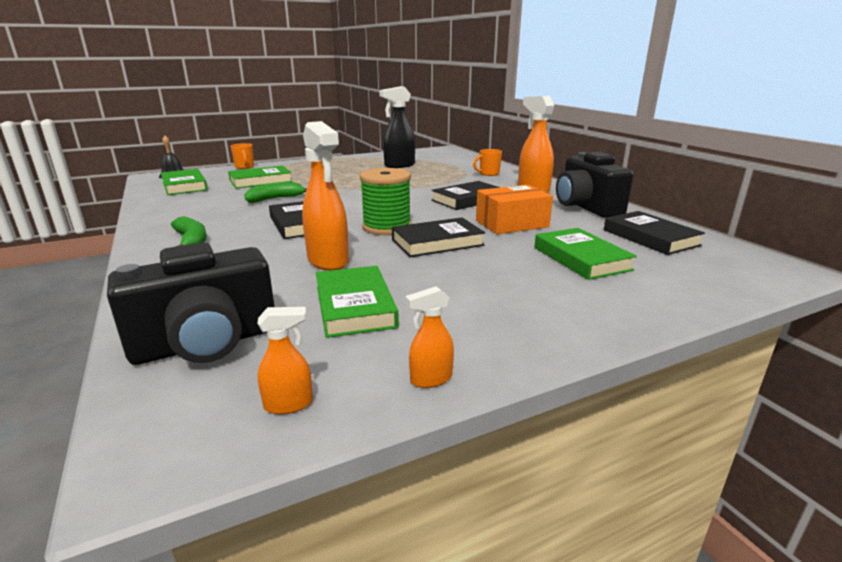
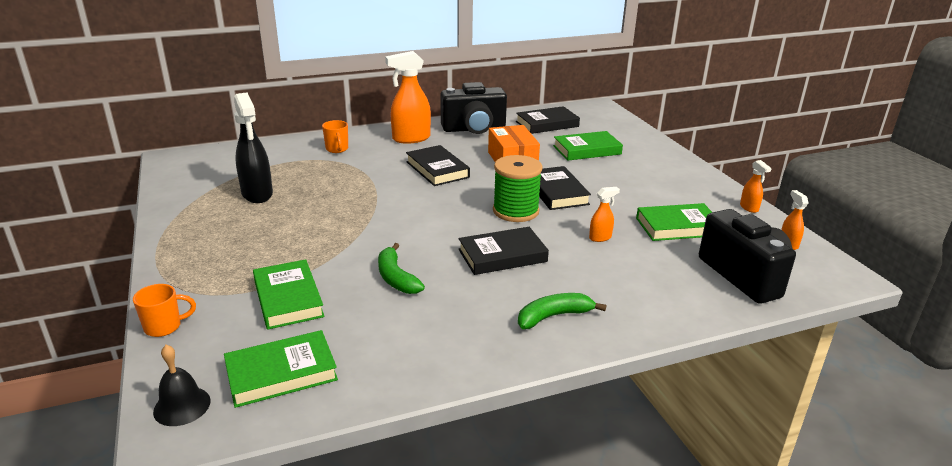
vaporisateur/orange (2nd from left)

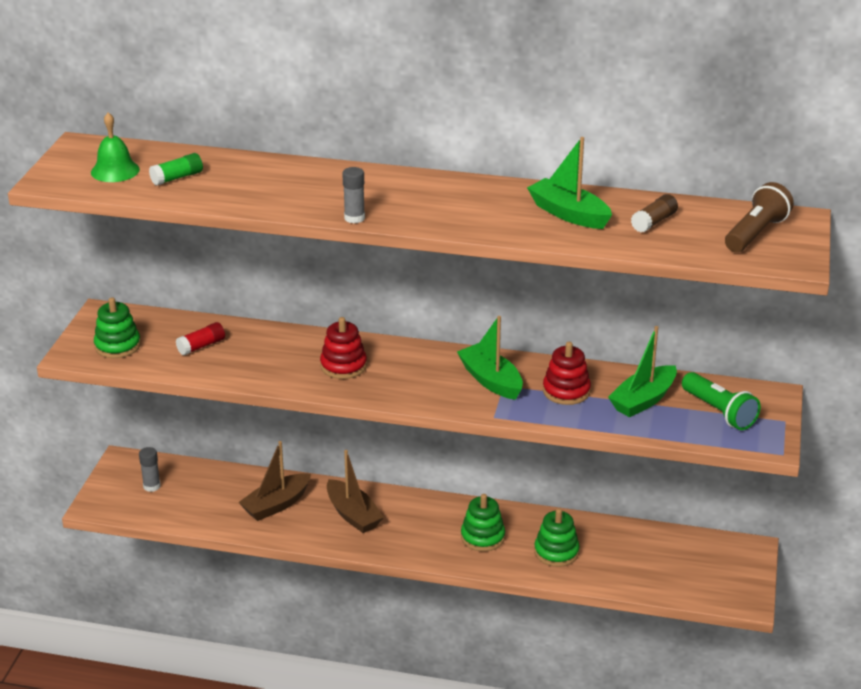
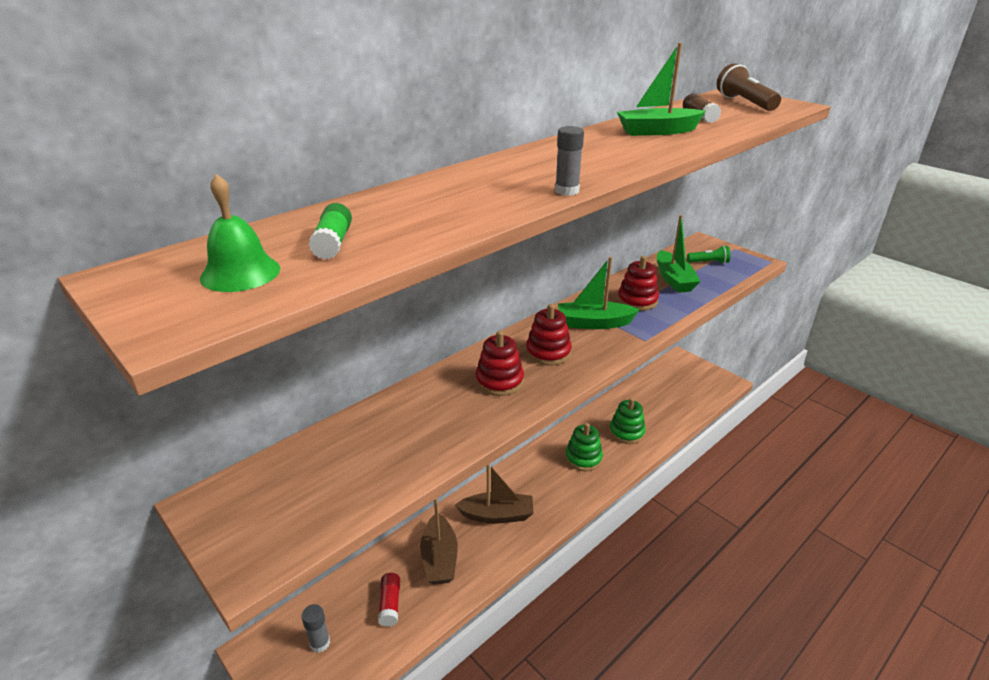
jouet à empiler/vert (1st from left in the first image); bâton de colle/rouge; lampe de poche/vert; jouet à empiler/rouge (2nd from left)

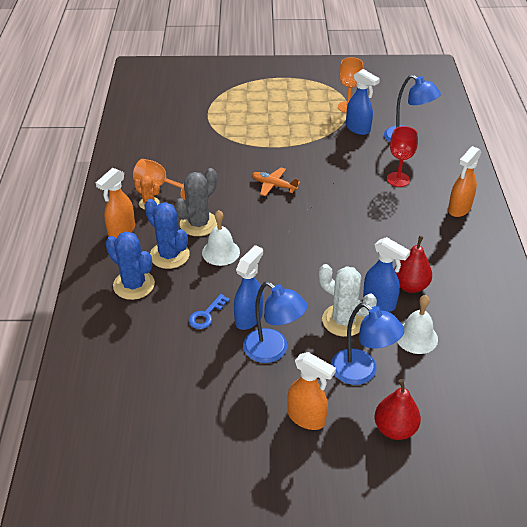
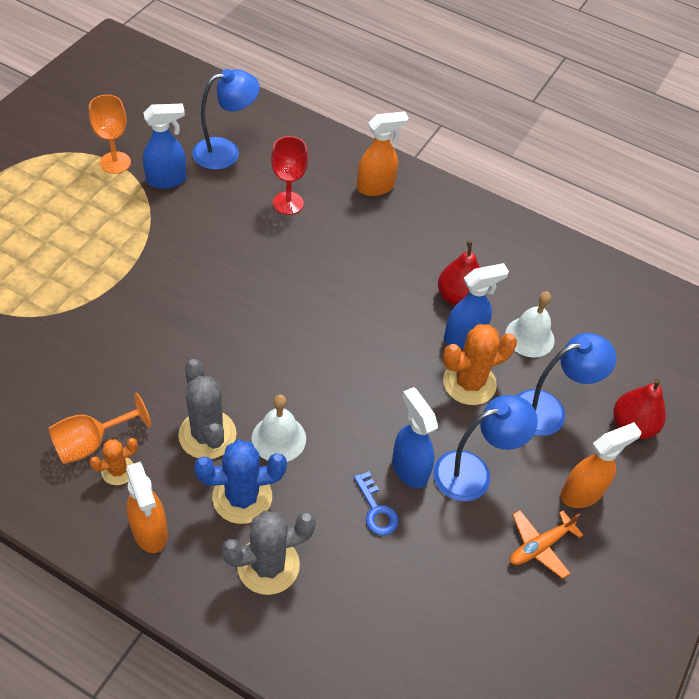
cactus/gris (2nd from left); avion/orange; cactus/orange (2nd from left); vaporisateur/orange (2nd from left)

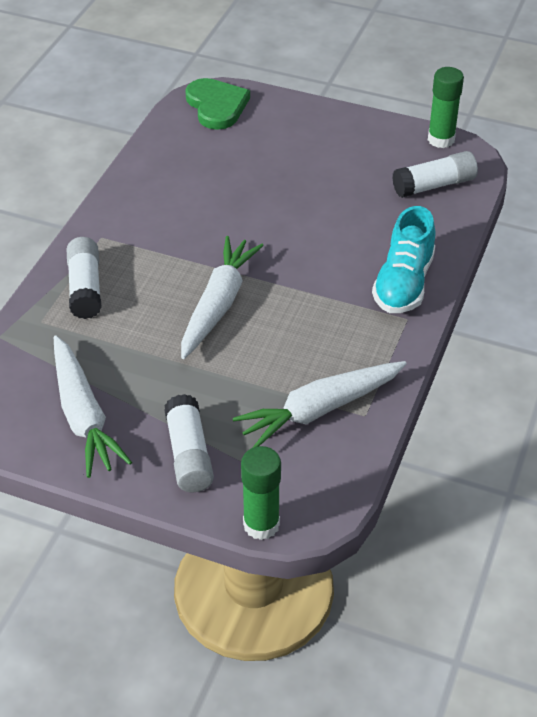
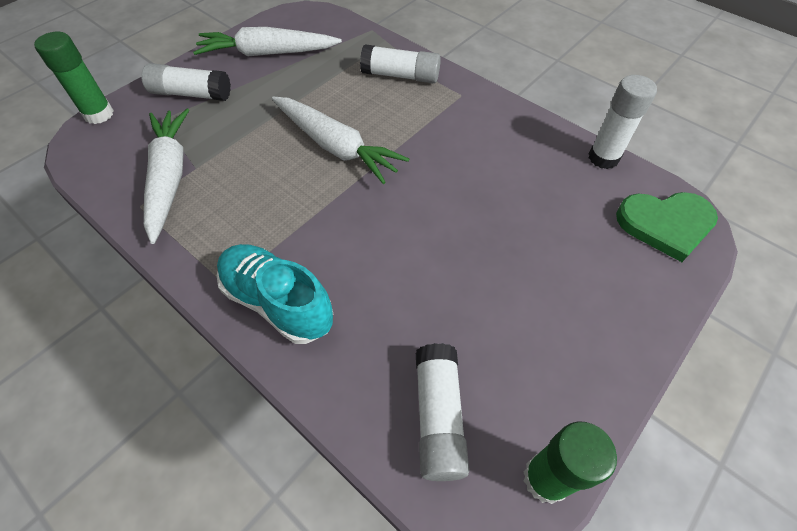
bâton de colle/blanc (4th from left)

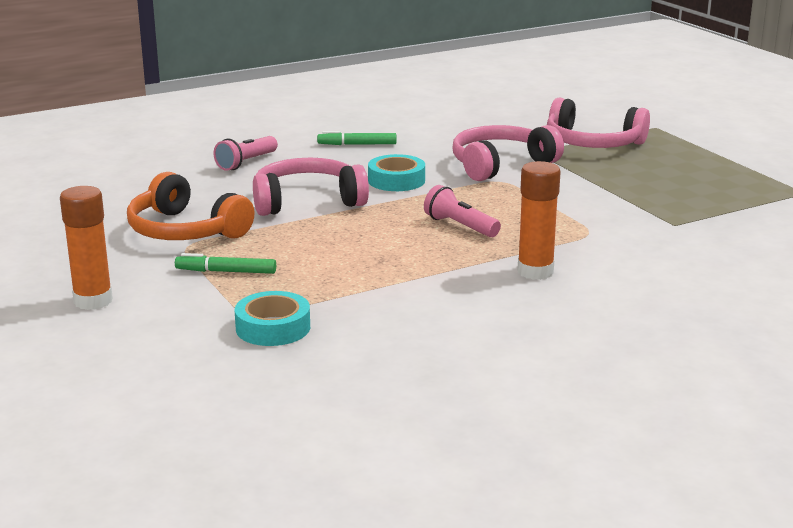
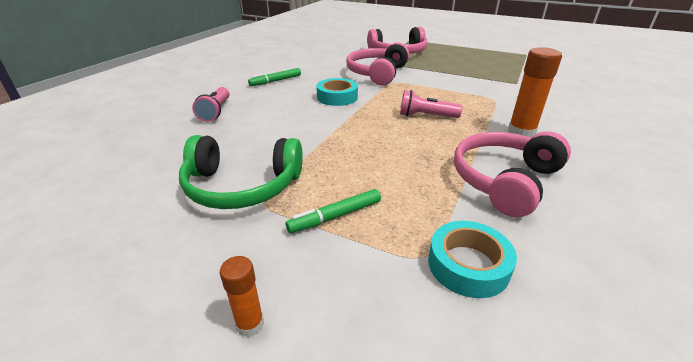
bâton de colle/orange (1st from left); casque audio/vert; casque audio/rose (3rd from left)

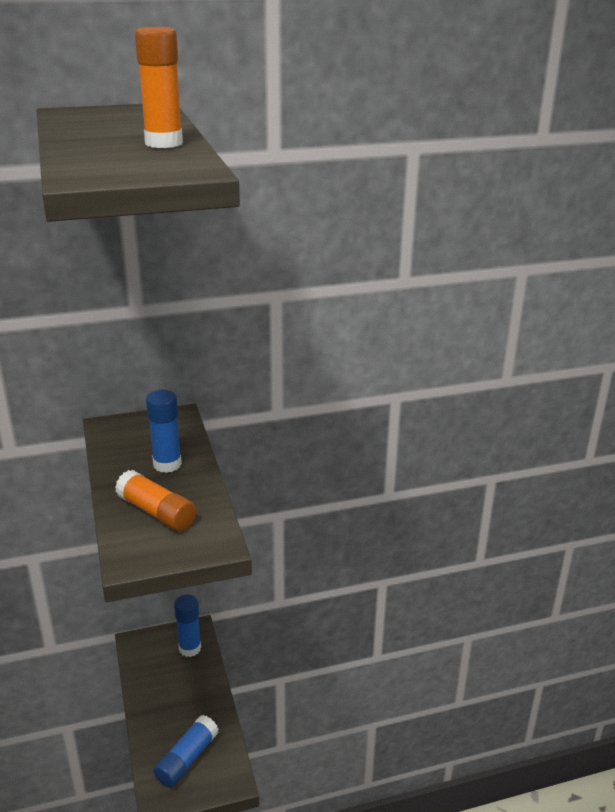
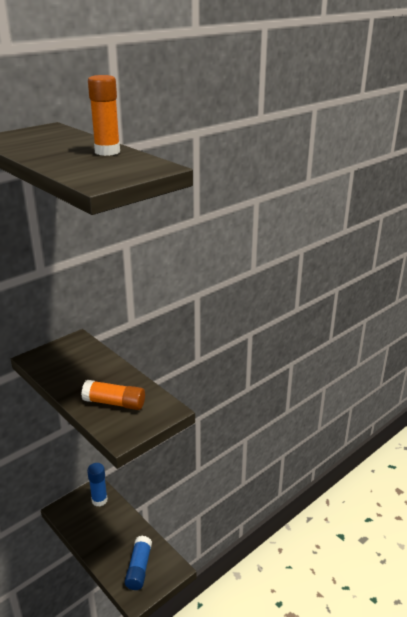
bâton de colle/bleu (1st from left in the first image)

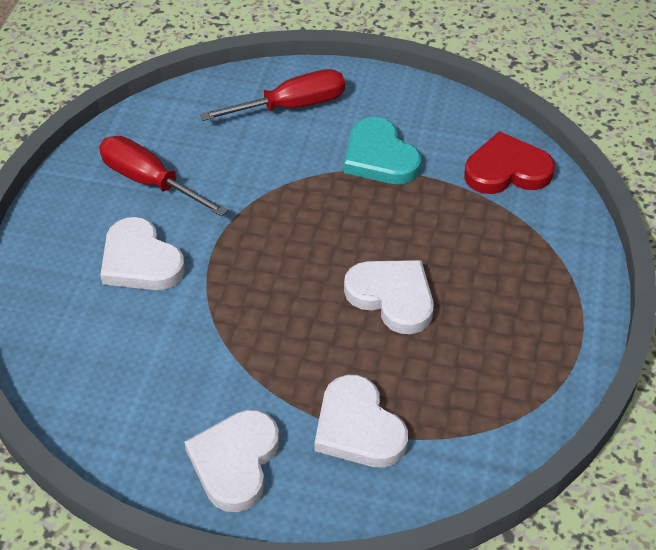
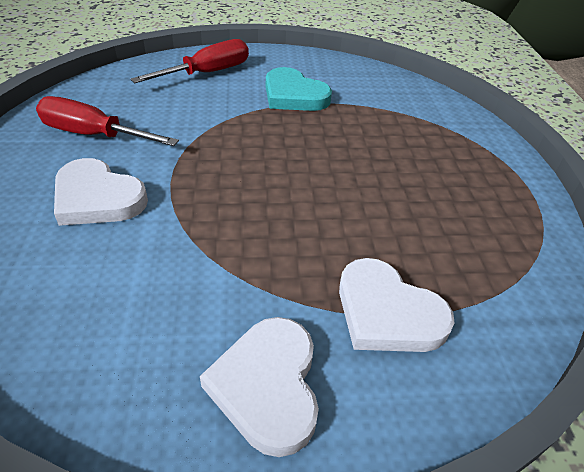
cœur/blanc (4th from left in the first image); cœur/rouge

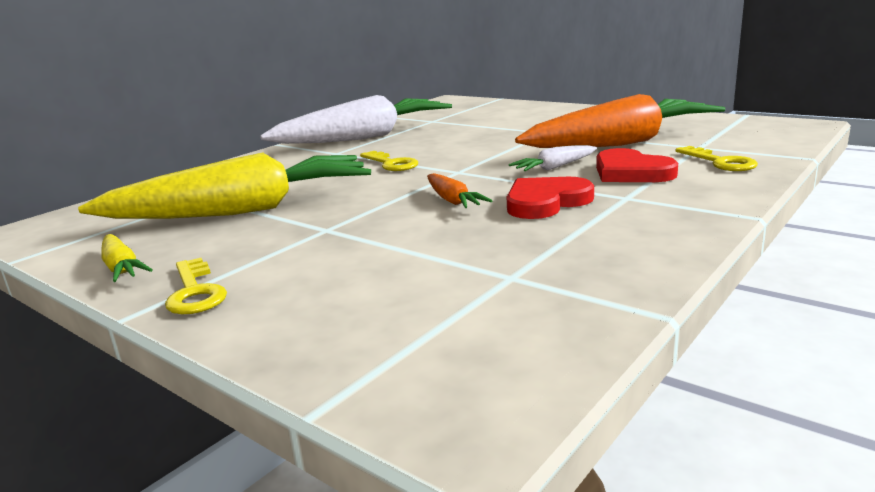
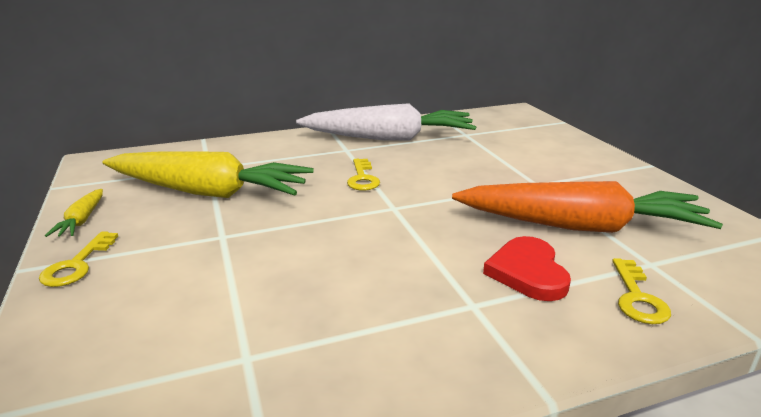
carotte/orange (1st from left in the first image); cœur/rouge (1st from left in the first image); carotte/blanc (2nd from left in the first image)

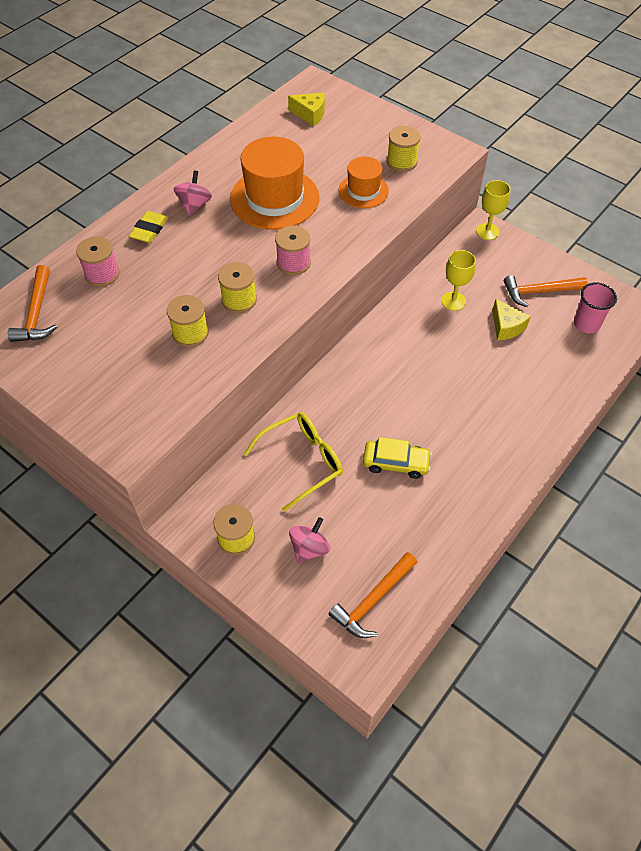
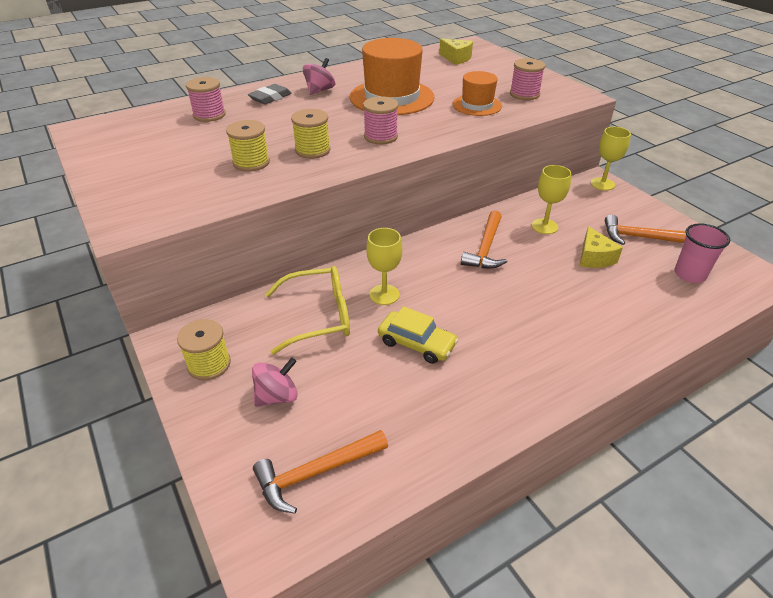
marteau/orange (2nd from left); gomme/gris; bobine/rose (3rd from left); verre à pied/jaune (1st from left)

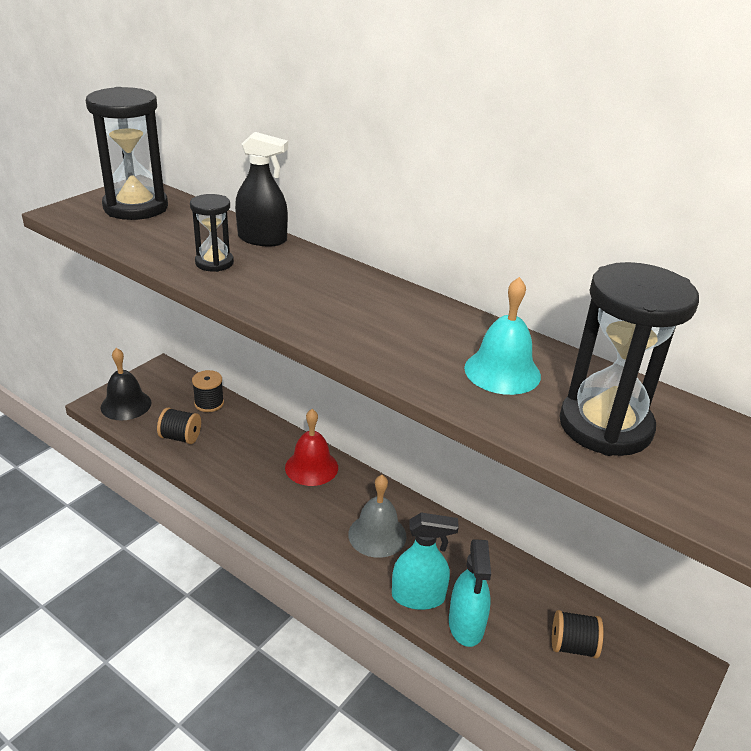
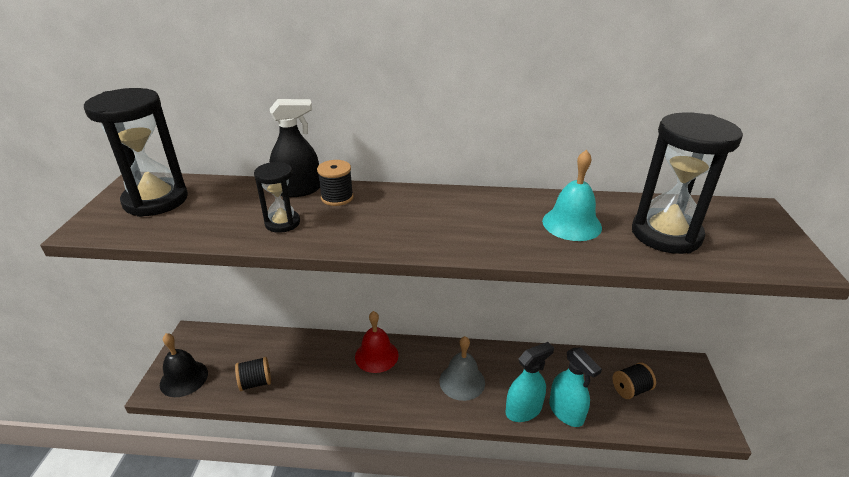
bobine/noir (2nd from left)

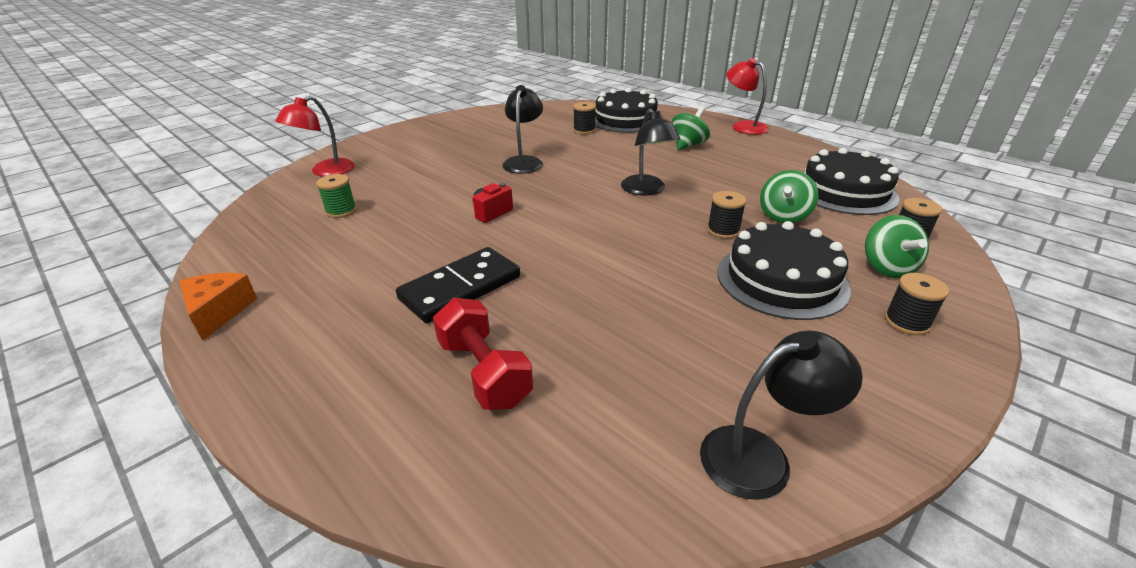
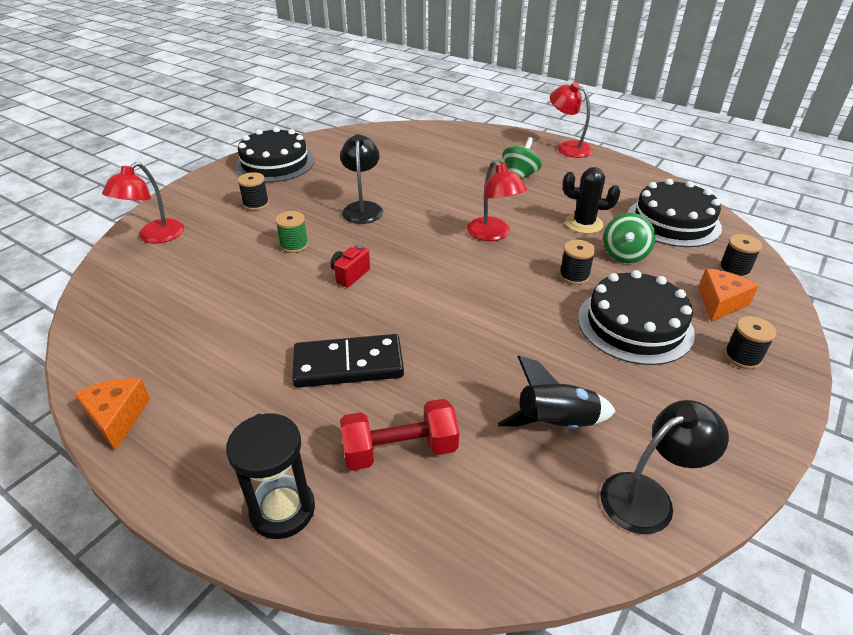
bobine/vert; domino/noir; haltère/rouge; bobine/noir (1st from left); gâteau/noir (1st from left); lampe/rouge (2nd from left); fromage/orange (2nd from left); sablier/noir; fusée/noir; cactus/noir

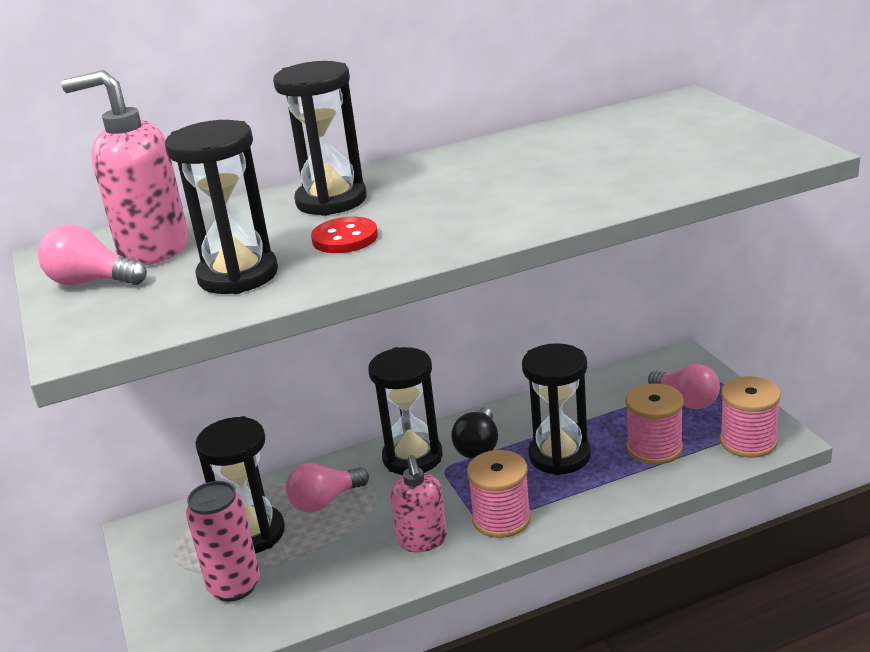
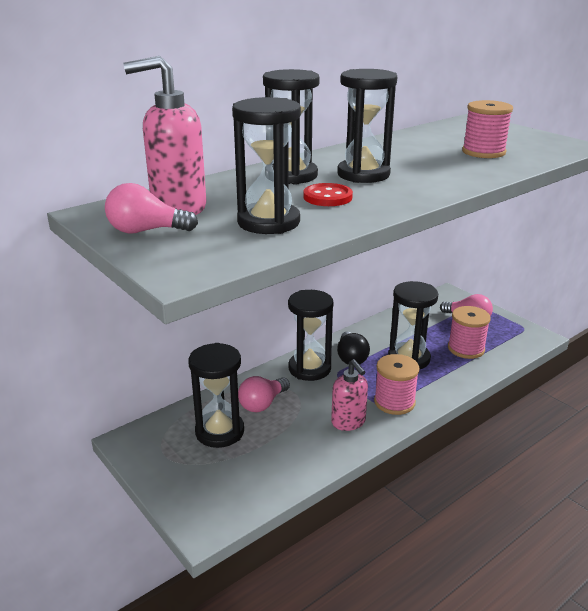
canette/rose; bobine/rose (3rd from left); sablier/noir (5th from left)

